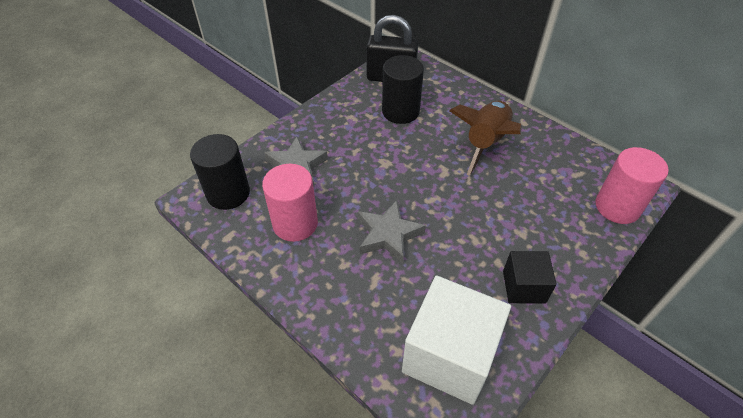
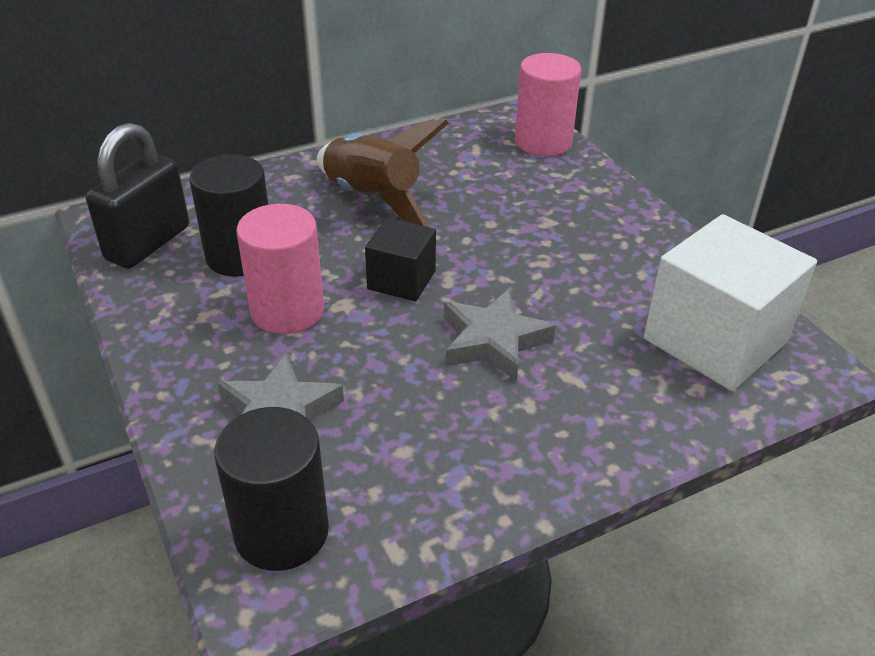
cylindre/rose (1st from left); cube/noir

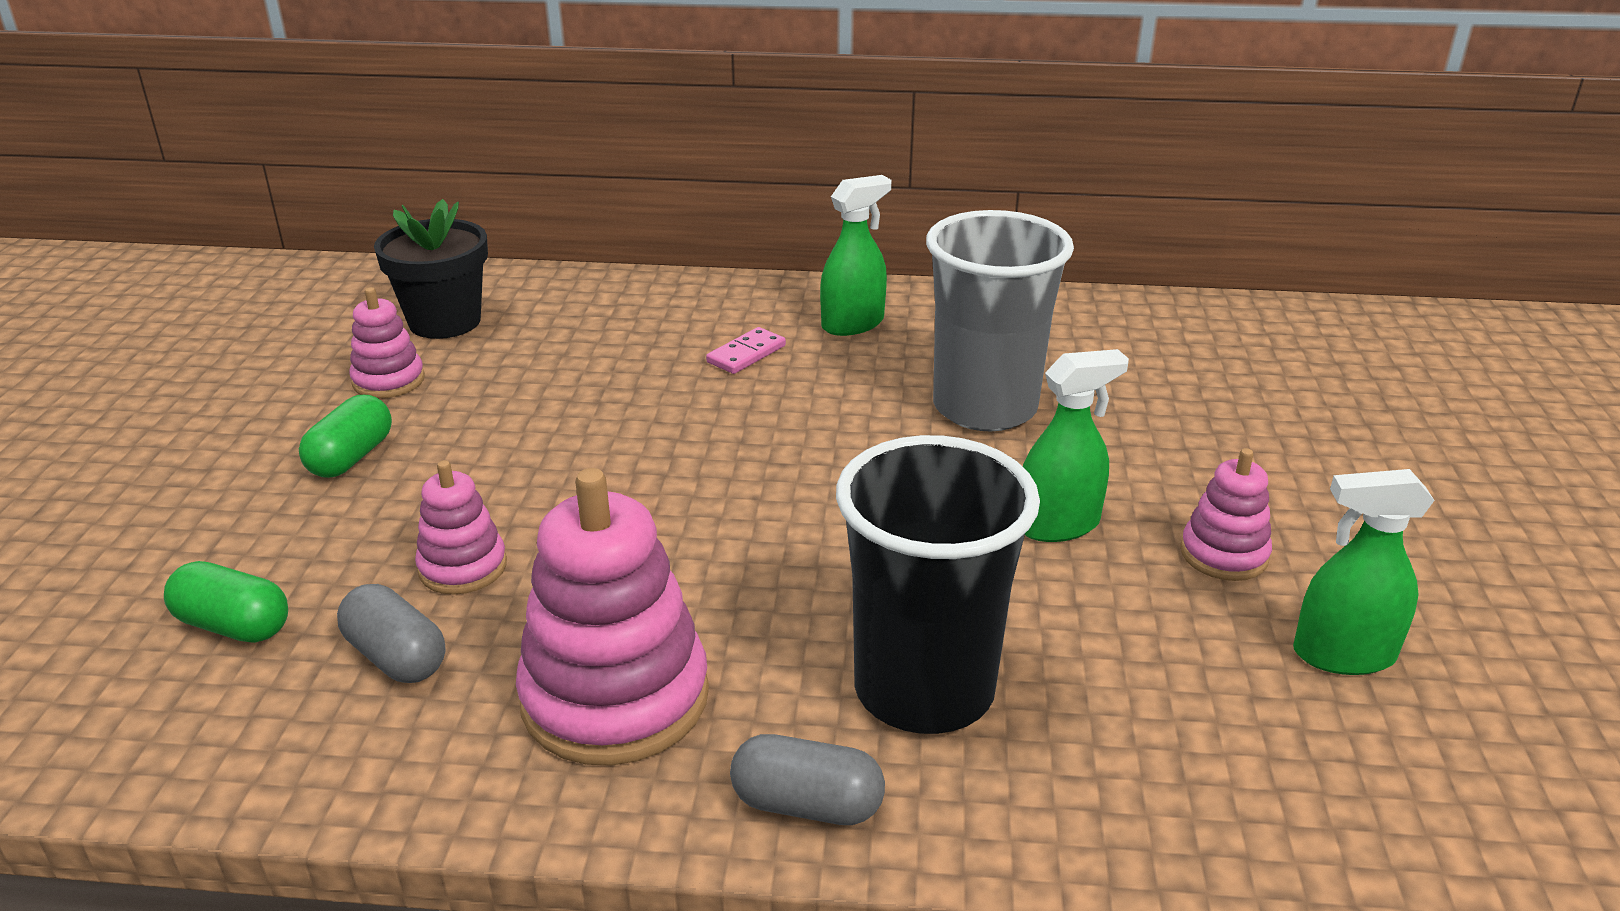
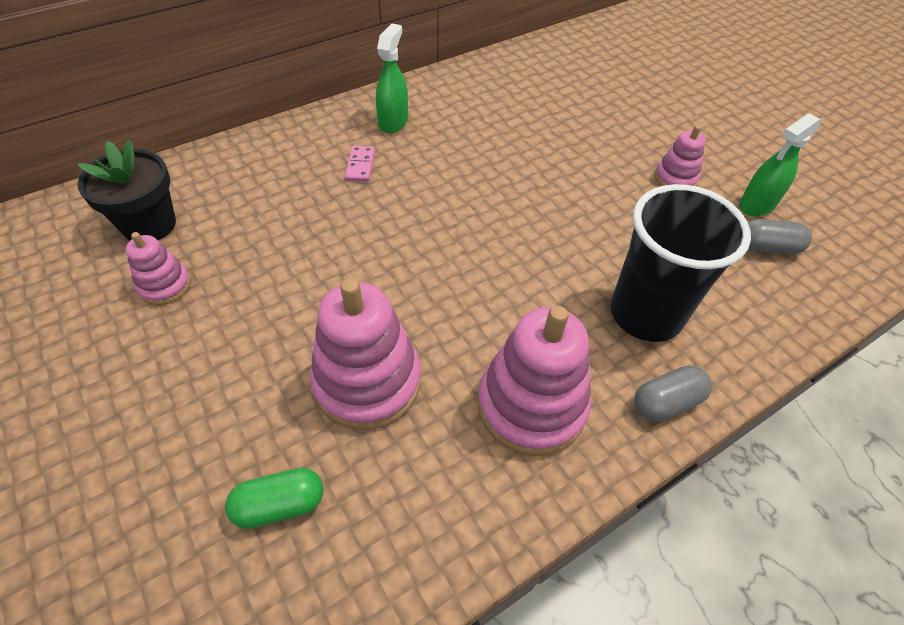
gélule/vert (2nd from left in the first image); gélule/gris (2nd from left); jouet à empiler/rose (2nd from left); gobelet/gris; vaporisateur/vert (2nd from left in the first image)

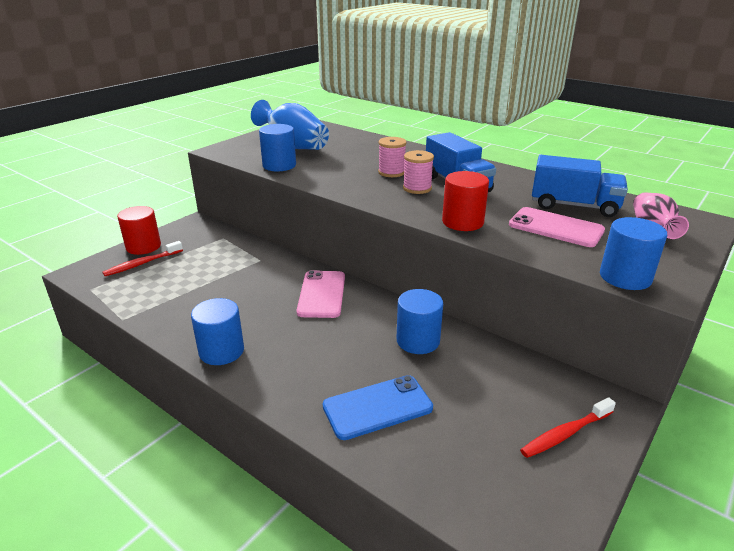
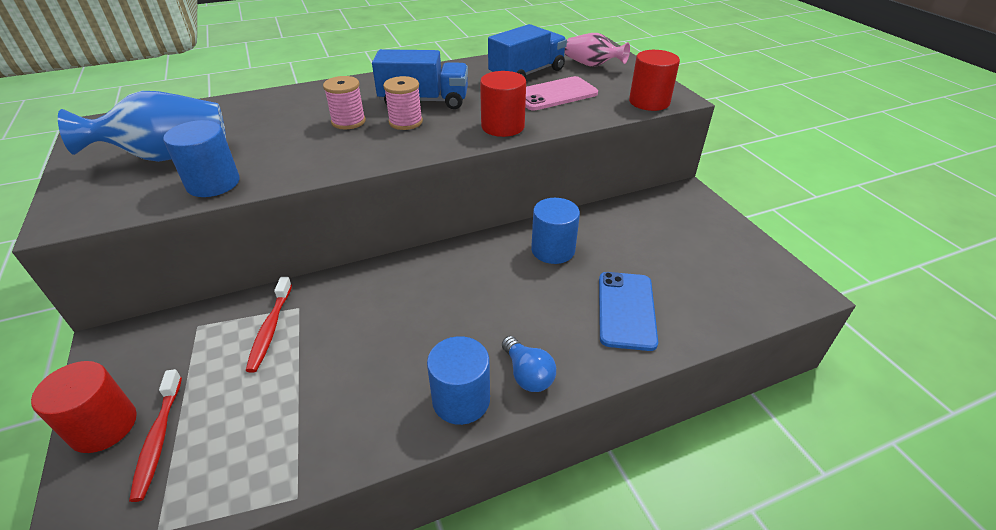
téléphone/rose (1st from left in the first image); brosse à dents/rouge (2nd from left); cylindre/rouge (3rd from left); ampoule/bleu

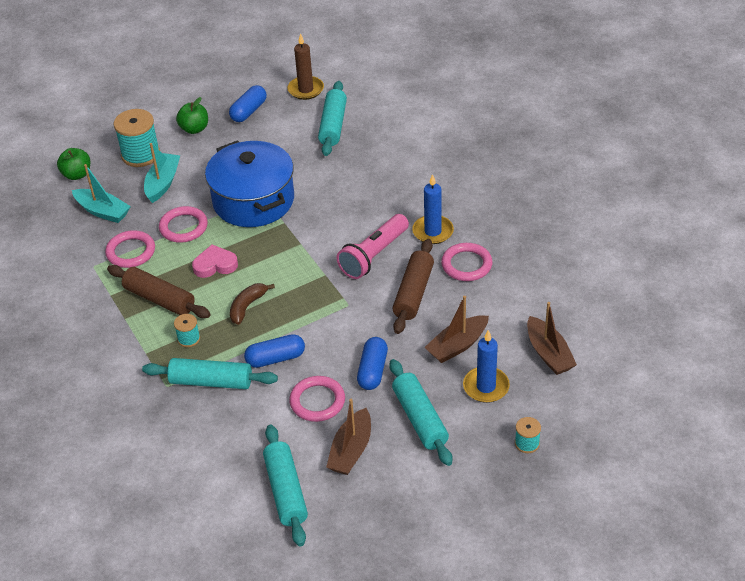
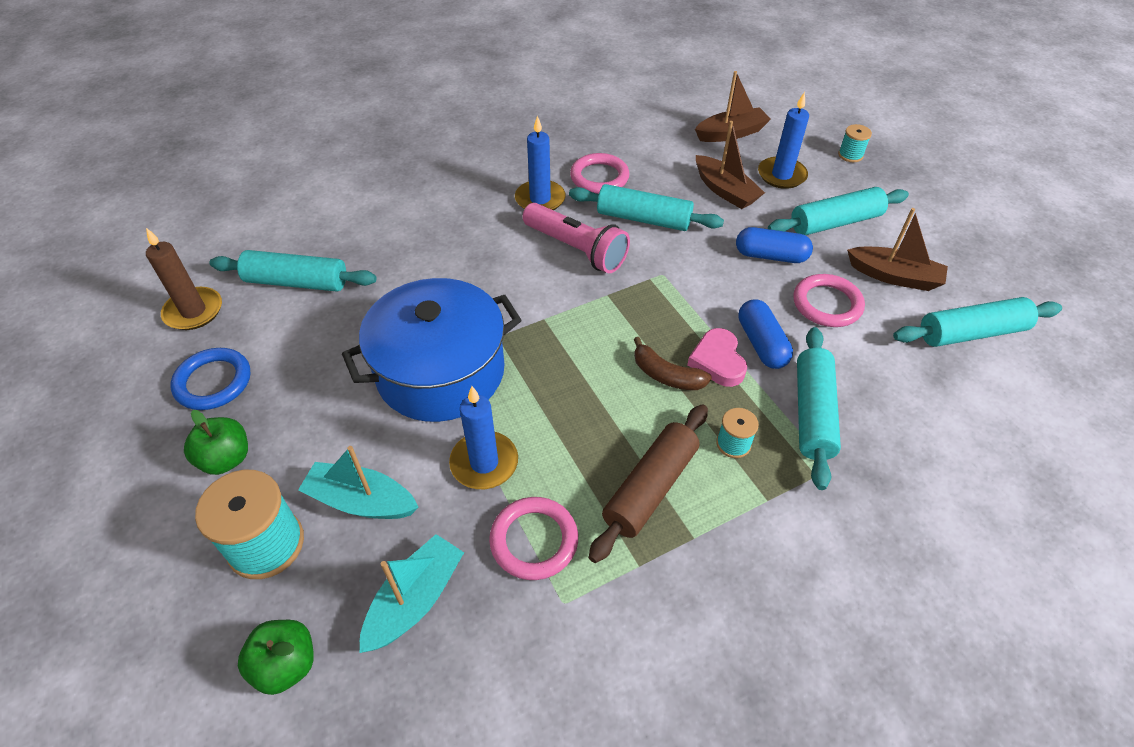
bougie/bleu (1st from left); cœur/rose; anneau/bleu; rouleau à pâtisserie/turquoise (2nd from left)

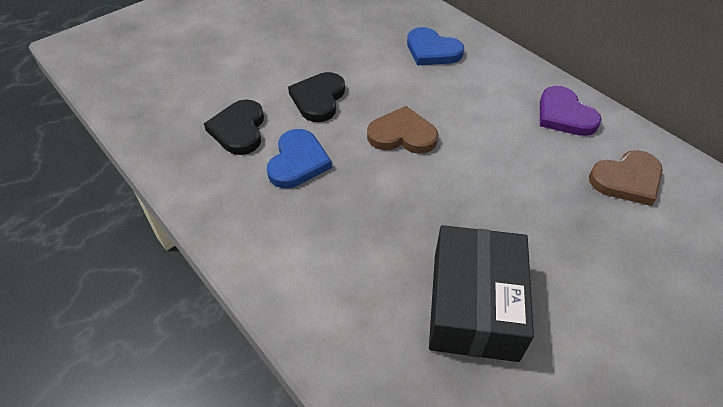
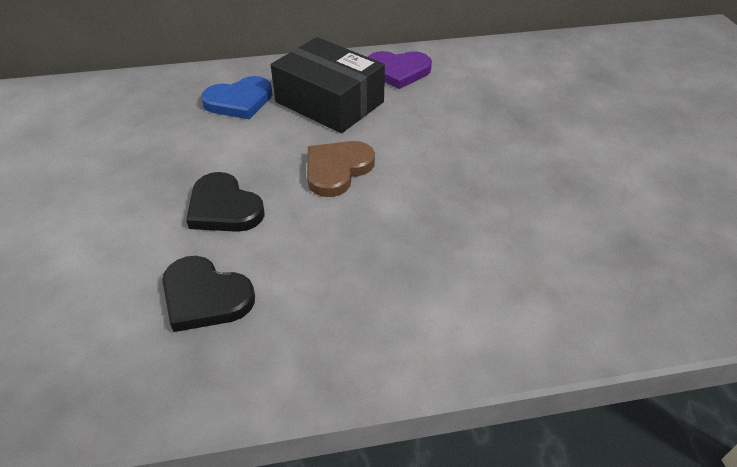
cœur/bleu (1st from left in the first image); boîte/noir; cœur/marron (2nd from left in the first image)

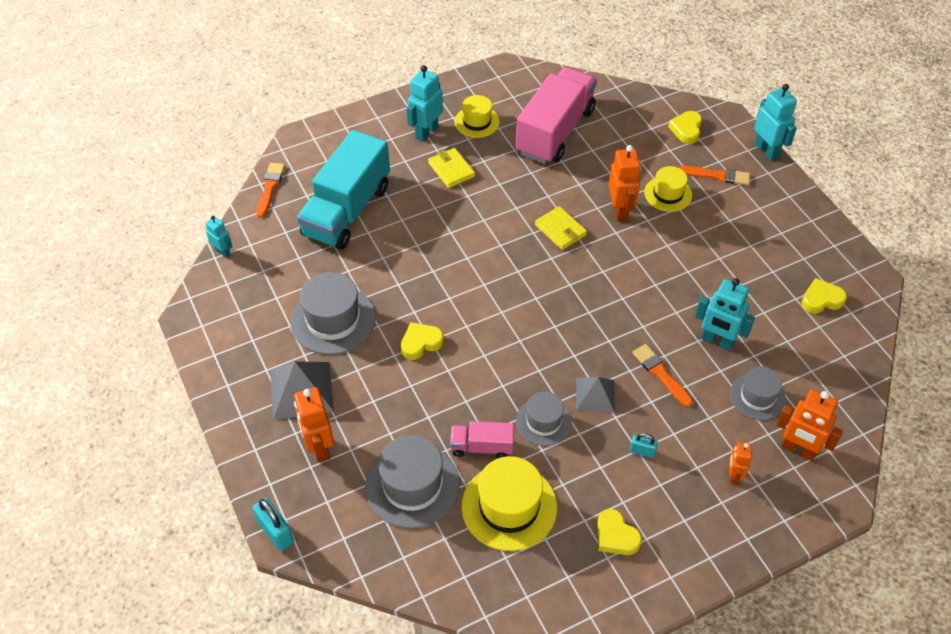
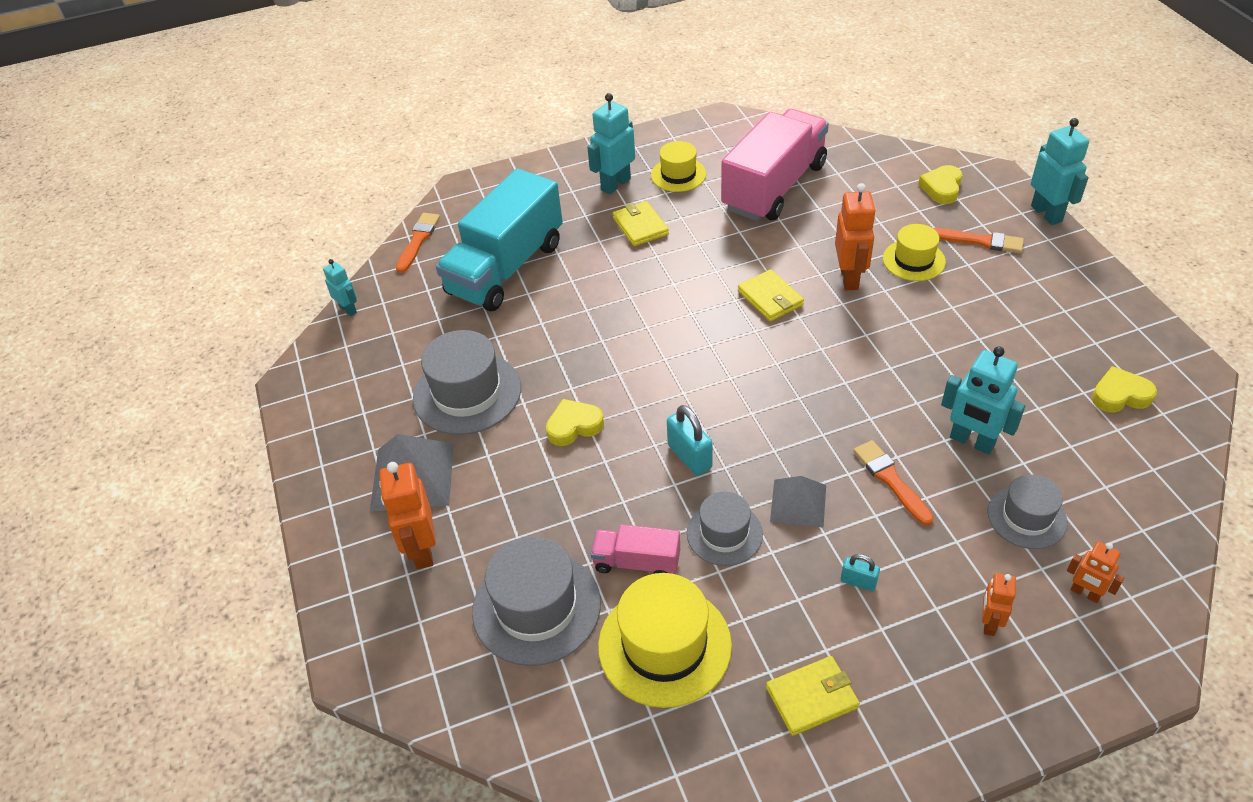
cadenas/turquoise (1st from left); portefeuille/jaune (3rd from left); robot/orange (4th from left)

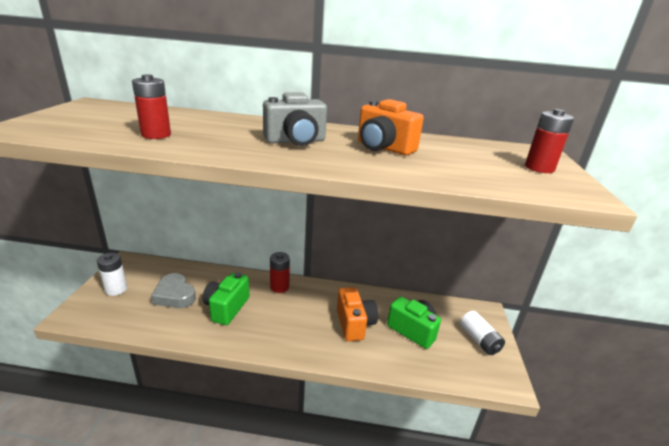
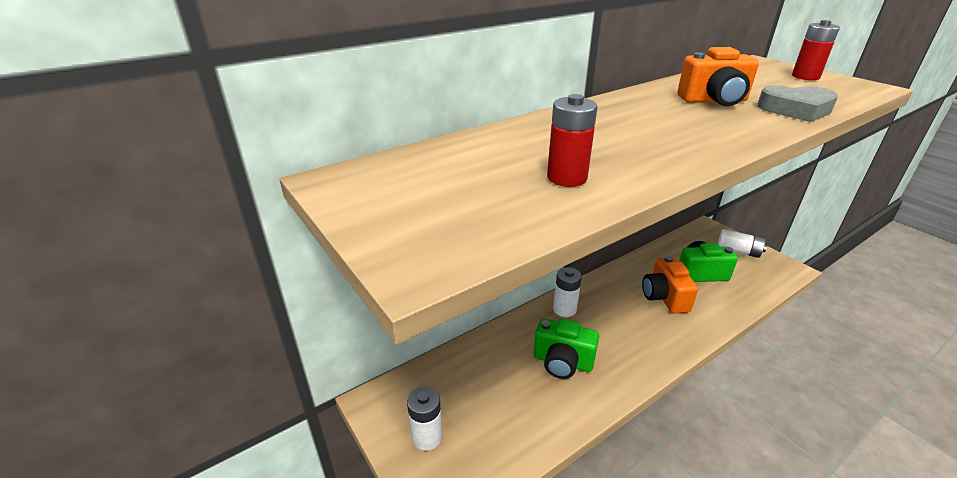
cœur/gris; appareil photo/vert (1st from left); appareil photo/gris; pile/blanc (2nd from left); appareil photo/orange (1st from left)

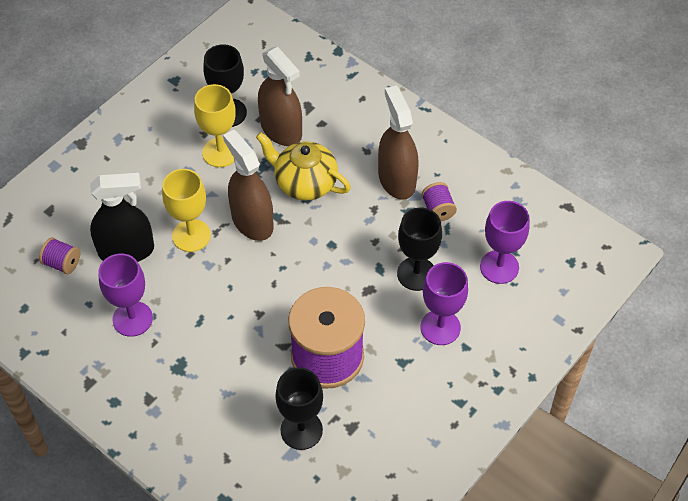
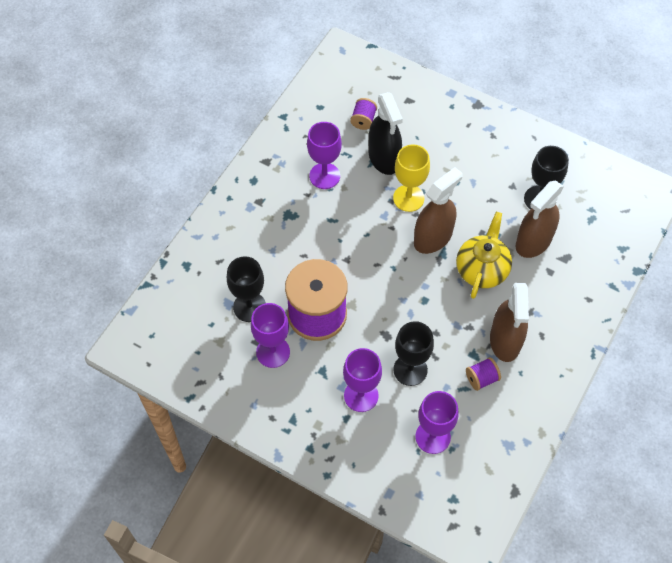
verre à pied/jaune (2nd from left in the first image); vaporisateur/marron (2nd from left); verre à pied/violet (1st from left)

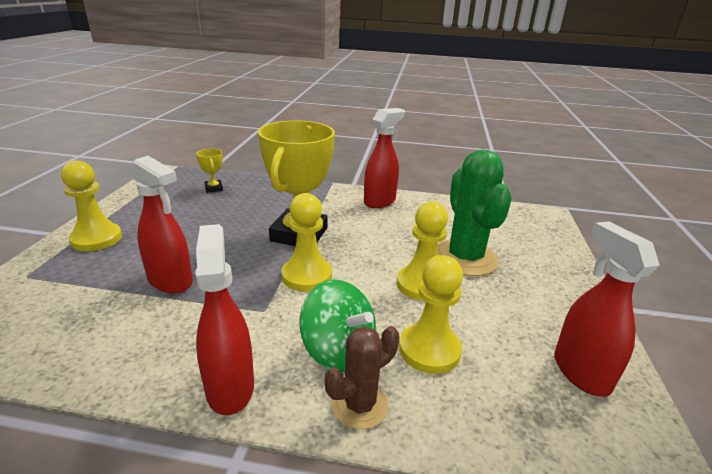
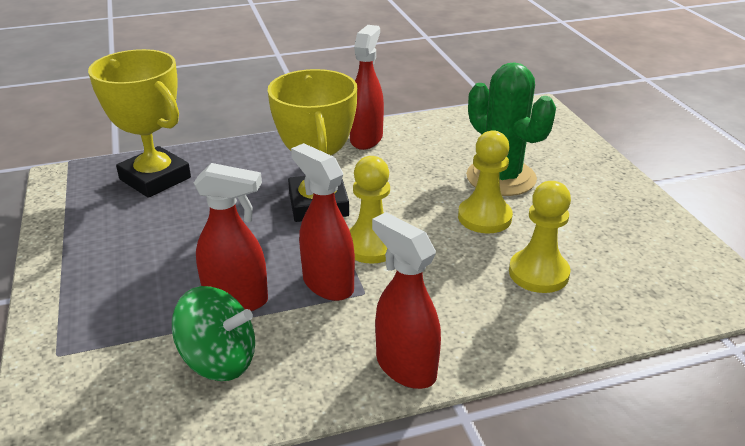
pion/jaune (1st from left in the first image); trophée/jaune (1st from left); toupie/vert; cactus/marron; vaporisateur/rouge (2nd from left)

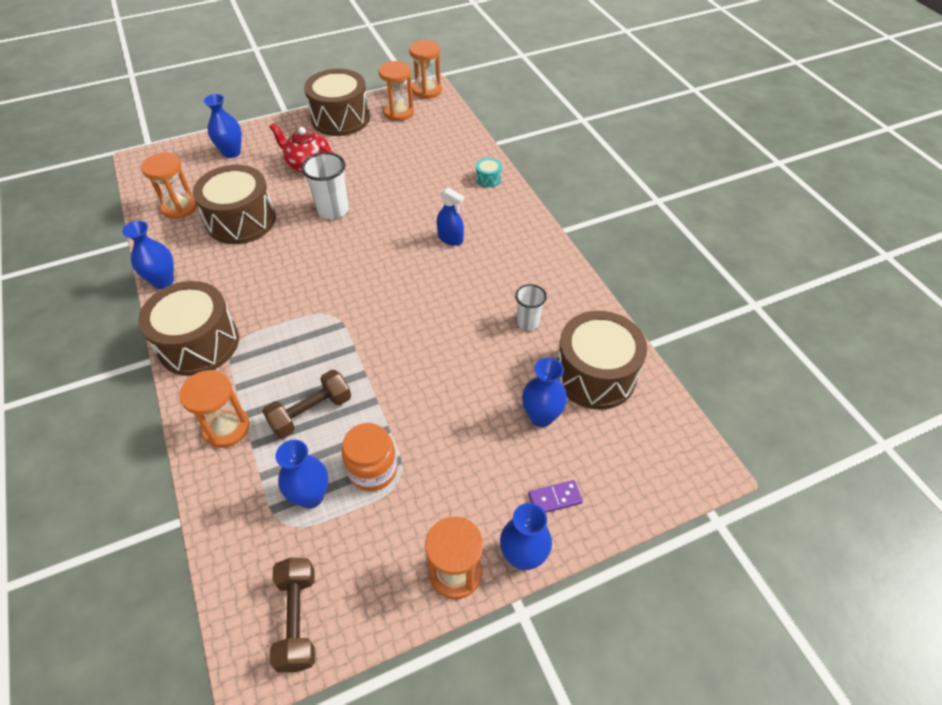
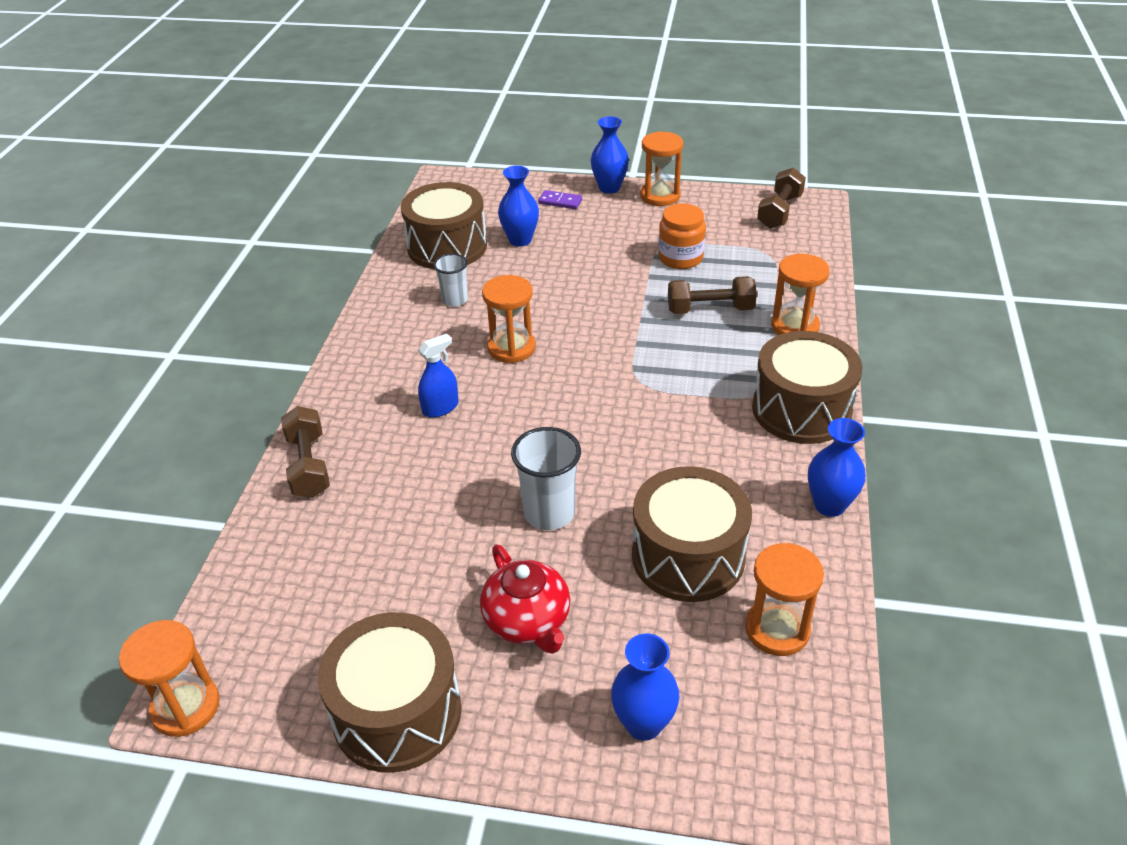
vase/bleu (3rd from left in the first image); sablier/orange (2nd from left); vaporisateur/bleu; haltère/marron (1st from left)

